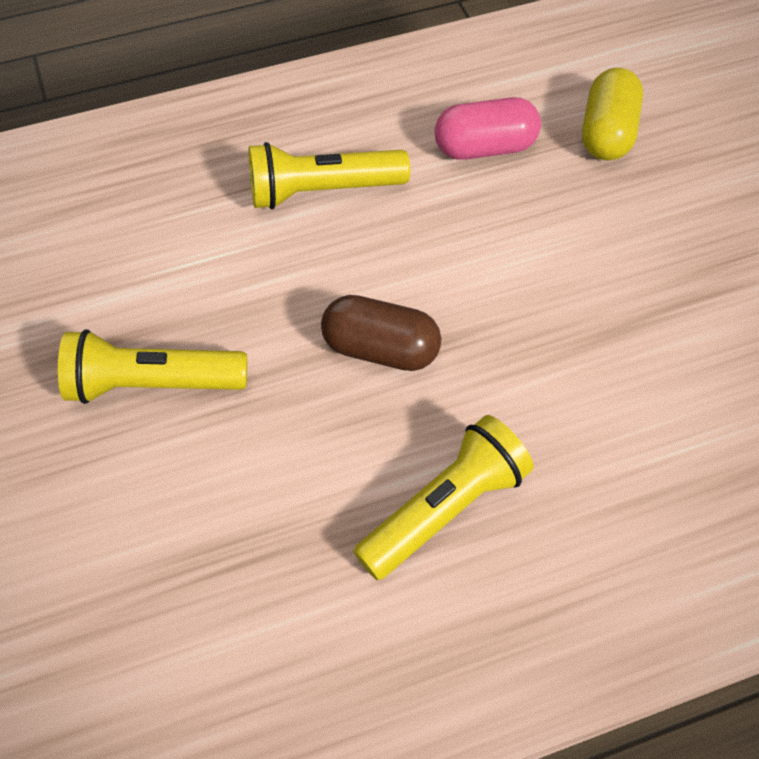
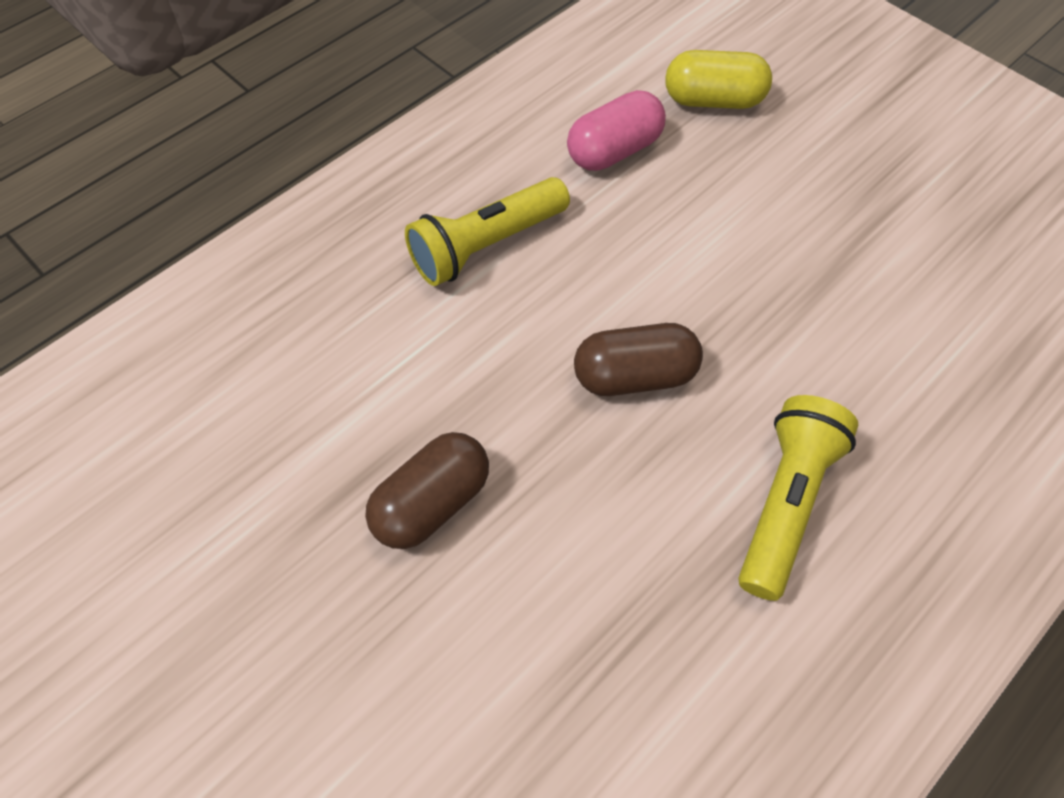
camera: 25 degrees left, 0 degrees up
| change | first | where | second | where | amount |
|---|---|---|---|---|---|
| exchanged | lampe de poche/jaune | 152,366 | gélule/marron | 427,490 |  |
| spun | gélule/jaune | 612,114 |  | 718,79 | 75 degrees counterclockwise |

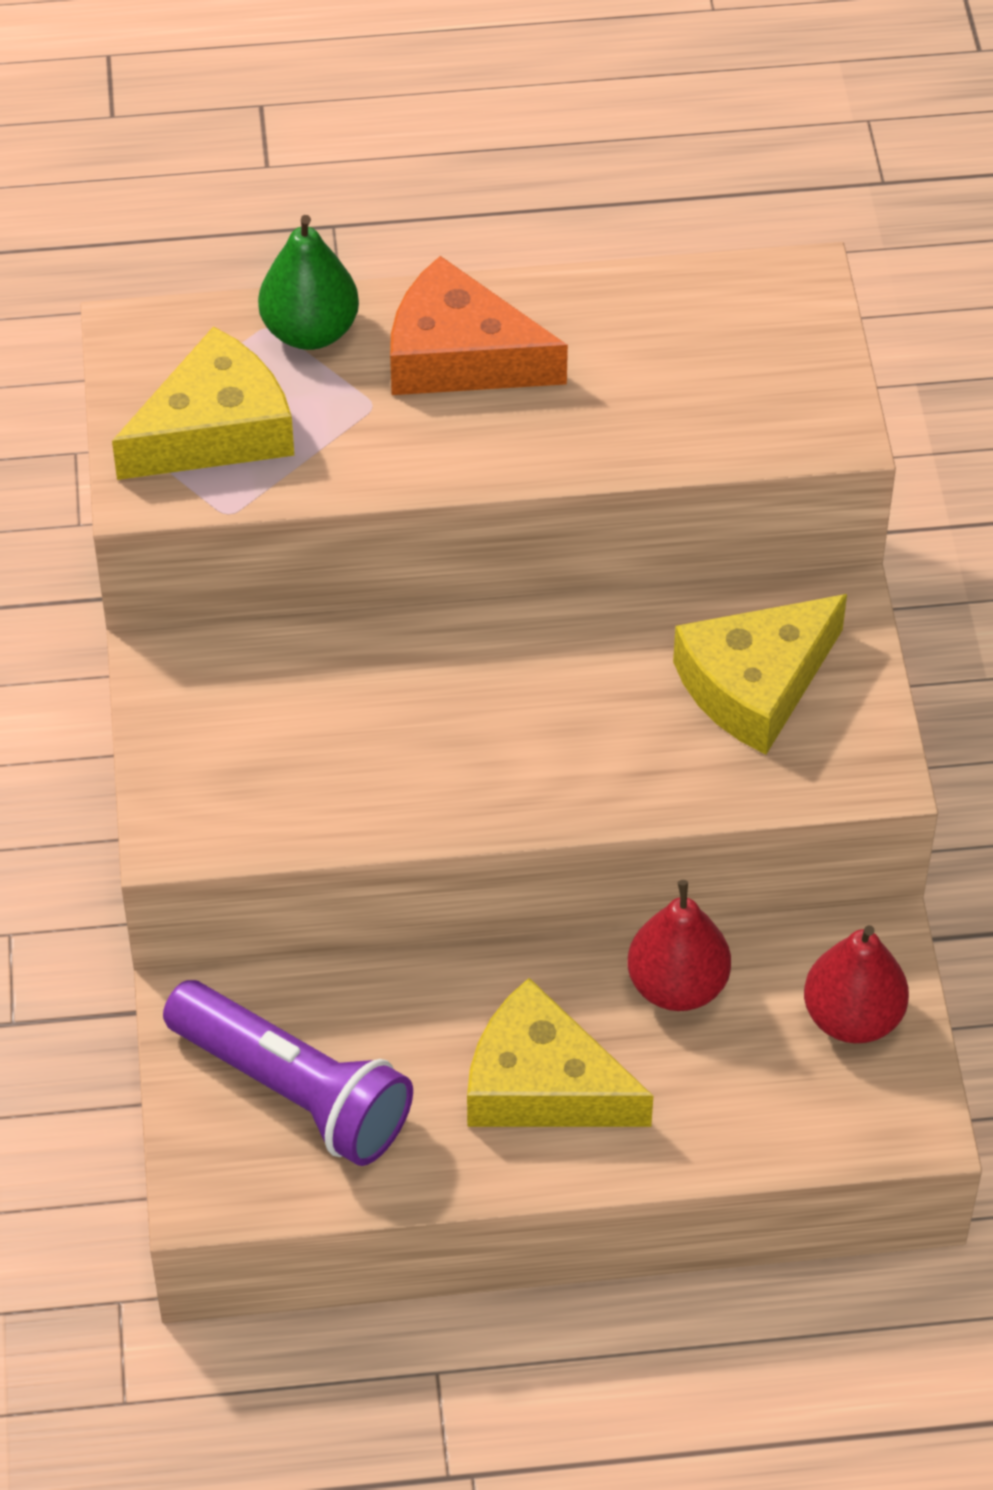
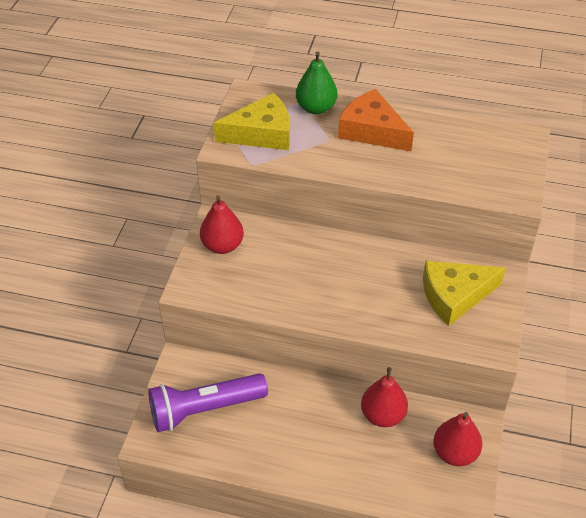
camera: 20 degrees right, 5 degrees down
| change | first | where | second | where | amount |
|---|---|---|---|---|---|
| spun | lampe de poche/violet | 288,1073 |  | 208,402 | 105 degrees clockwise |
| missing | fromage/jaune | 560,1052 |  |  |  |
| appeared |  |  | poire/rouge | 222,224 |  |

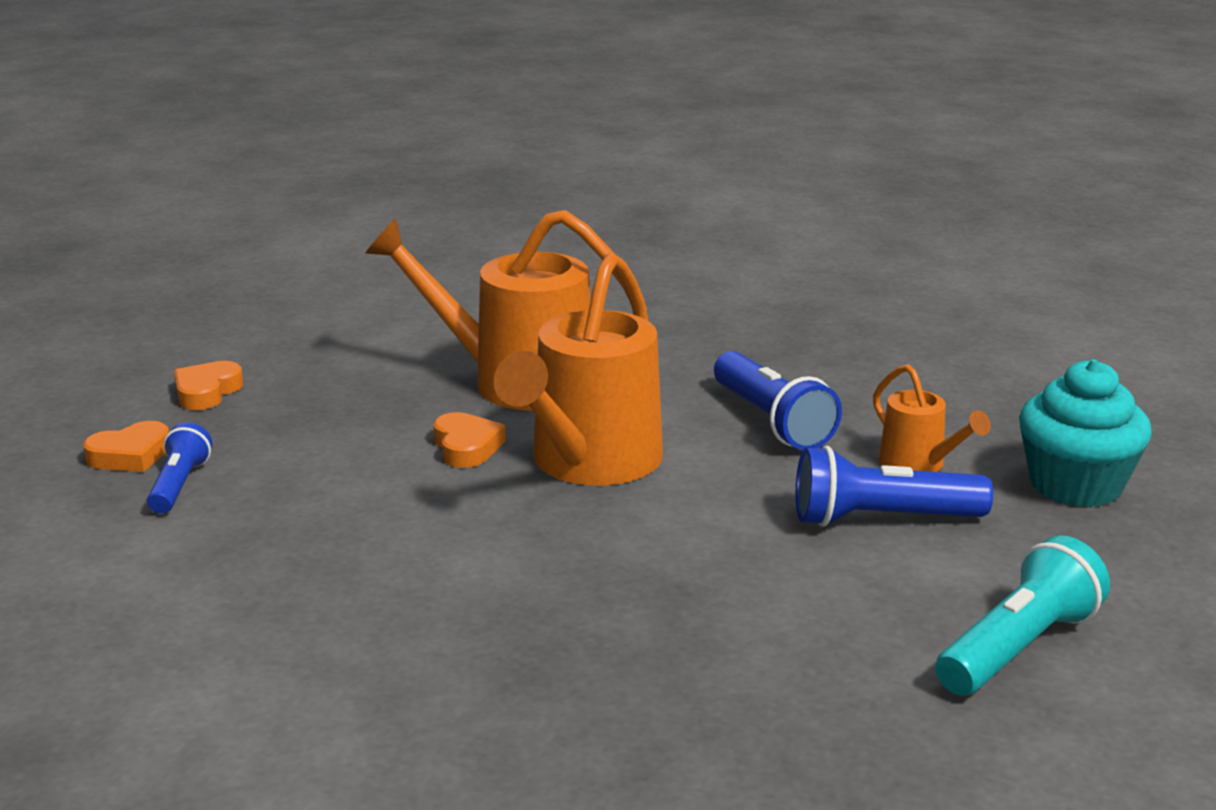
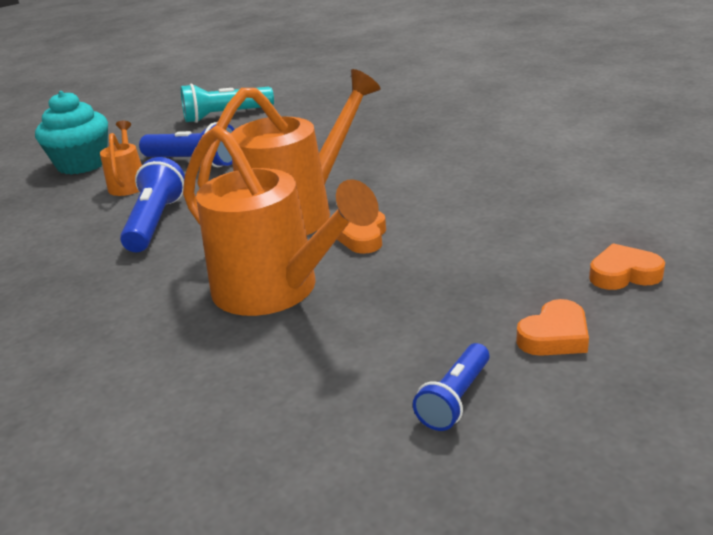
camera: 150 degrees left, 5 degrees up
| change | first | where | second | where | amount |
|---|---|---|---|---|---|
| relocated | lampe de poche/bleu | 179,468 |  | 451,387 |  |

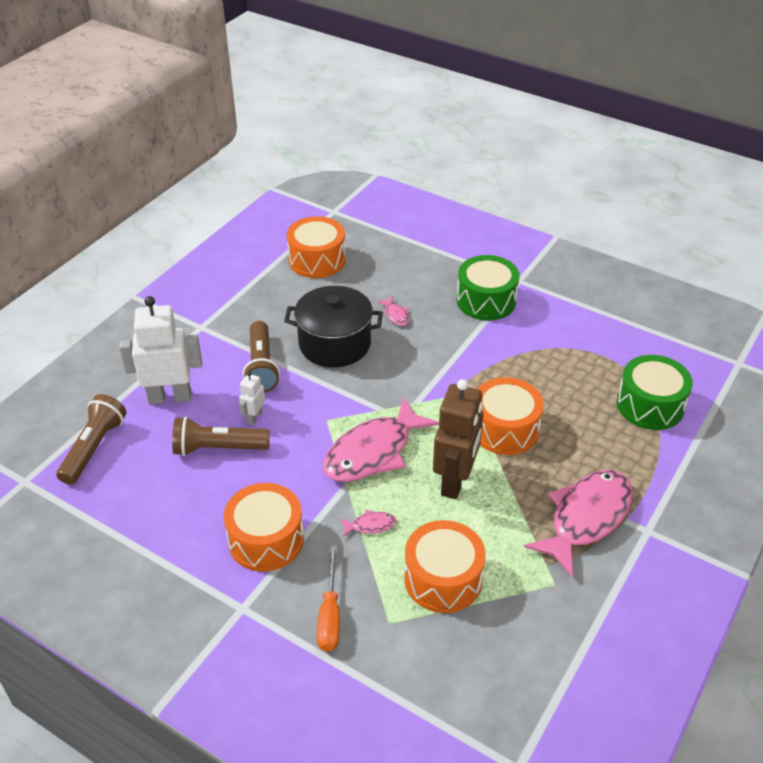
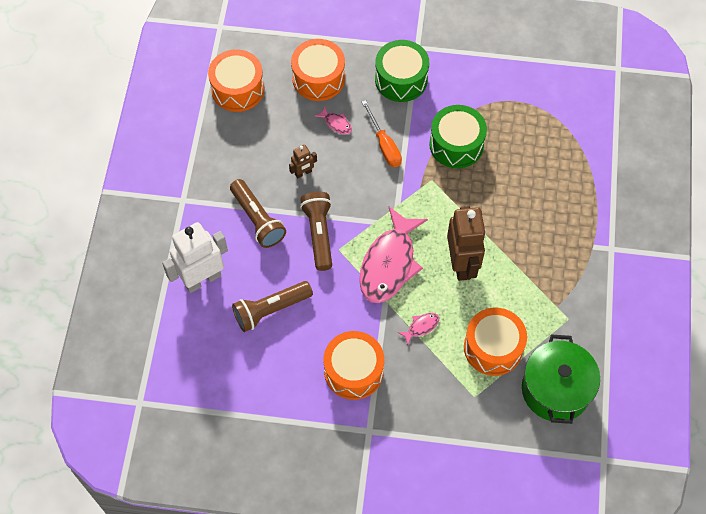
camera: 25 degrees left, 20 degrees up
| change | first | where | second | where | amount |
|---|---|---|---|---|---|
| relocated | lampe de poche/marron | 91,439 |  | 316,231 |  |
| missing | robot/blanc | 252,398 |  |  |  |
| exchanged | marmite/noir | 333,326 | robot/marron | 303,162 |  |
| relocated | tournevis/orange | 328,599 |  | 382,133 |  |
| relocated | tambour/orange | 511,416 |  | 318,70 |  |
| missing | poisson/rose | 578,524 |  |  |  |
| relocated | tambour/vert | 655,392 |  | 458,136 |  |
| appeared |  |  | marmite/vert | 561,379 |  |

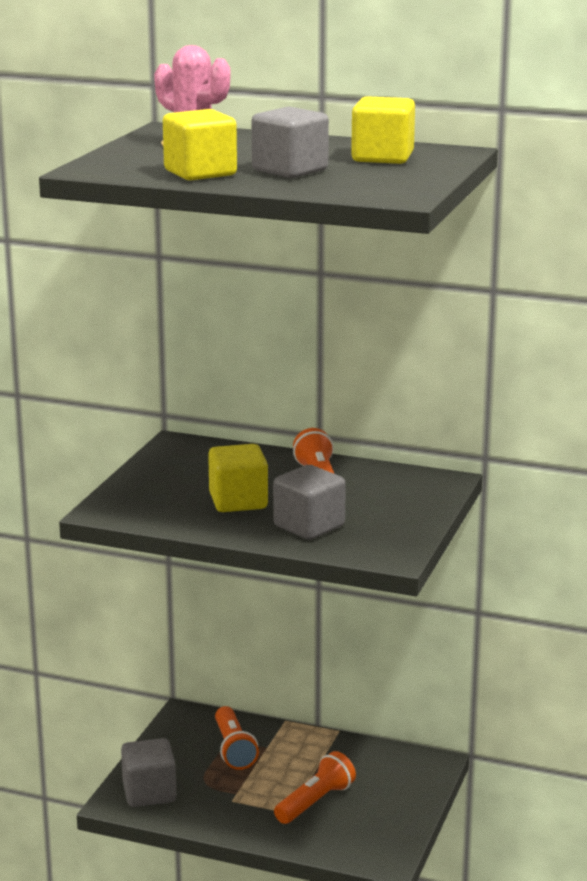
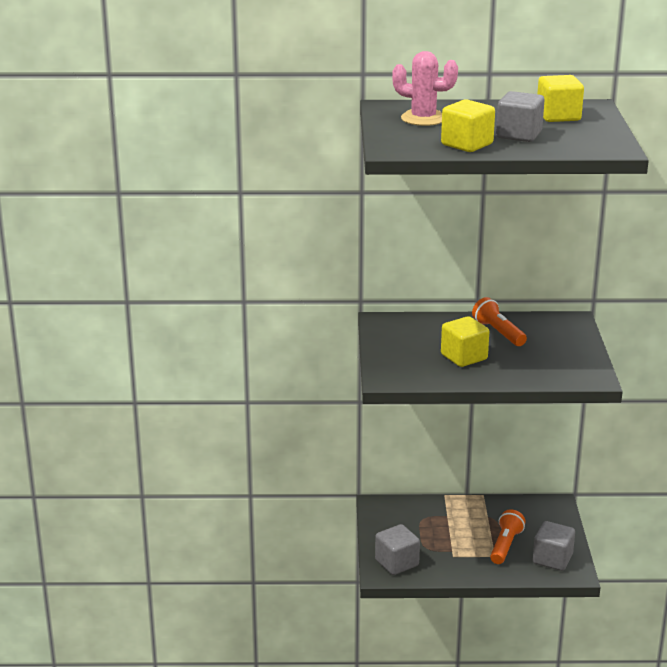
camera: 20 degrees left, 5 degrees up
| change | first | where | second | where | amount |
|---|---|---|---|---|---|
| missing | lampe de poche/orange | 237,738 |  |  |  |
| relocated | cube/gris | 309,502 |  | 554,546 |  |

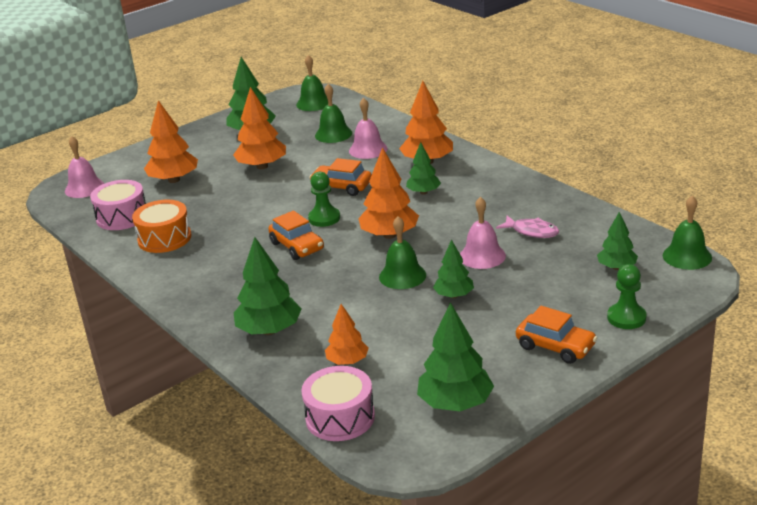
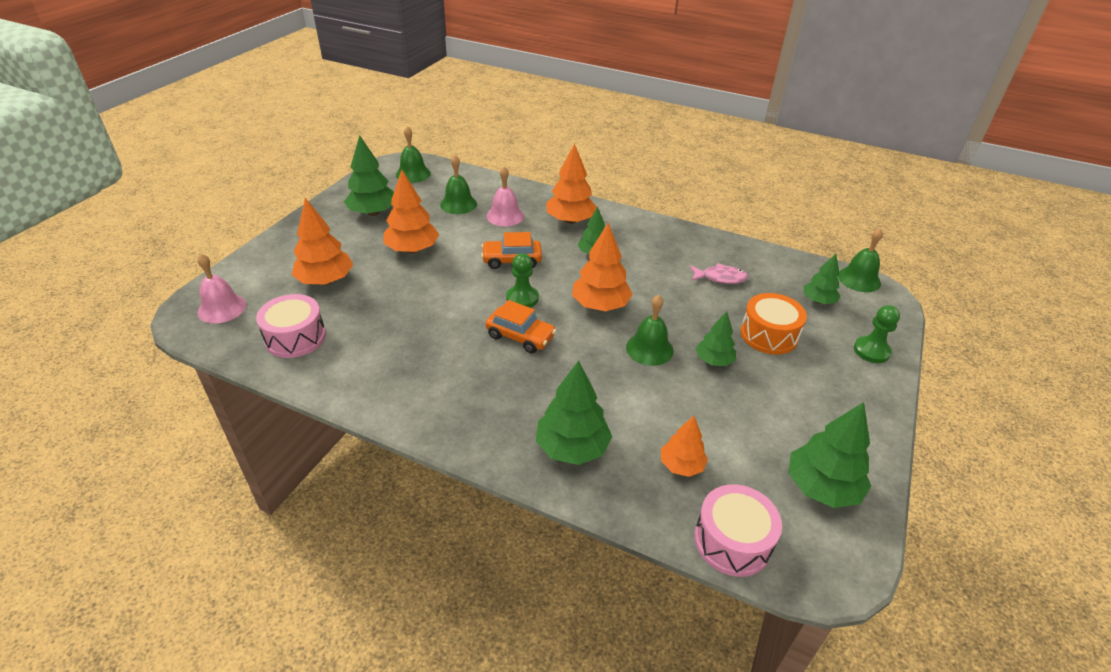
camera: 30 degrees left, 10 degrees up
| change | first | where | second | where | amount |
|---|---|---|---|---|---|
| relocated | tambour/orange | 161,226 |  | 773,324 |  |
| missing | cloche/rose | 483,233 |  |  |  |
| missing | voiture/orange | 556,335 |  |  |  |

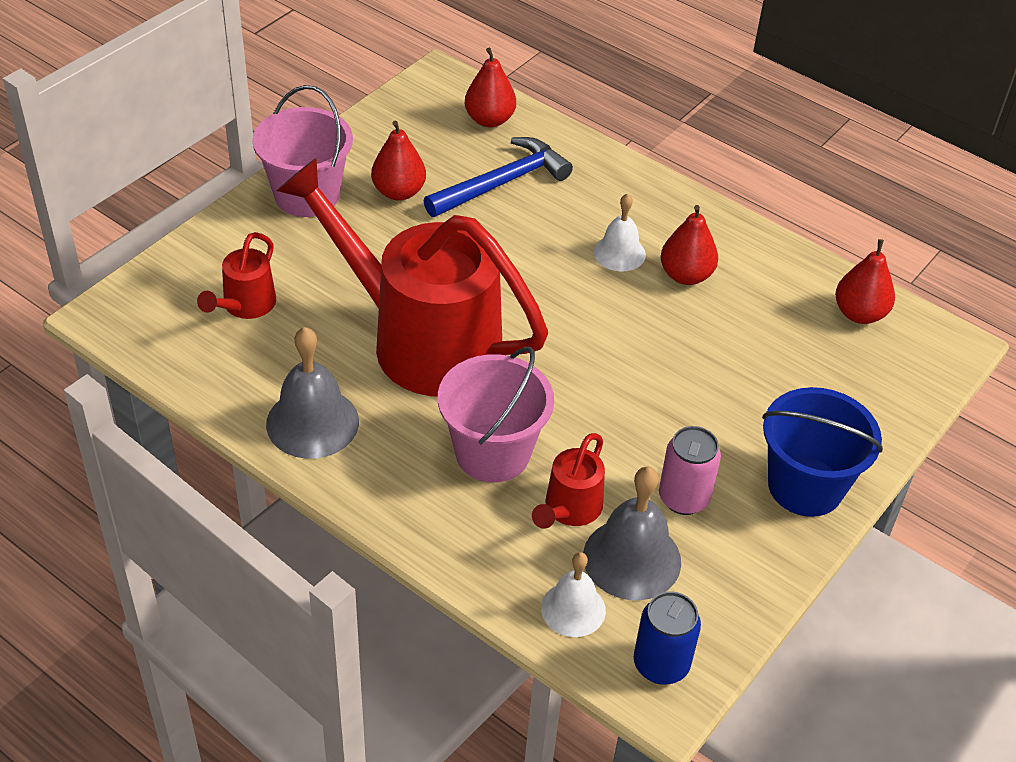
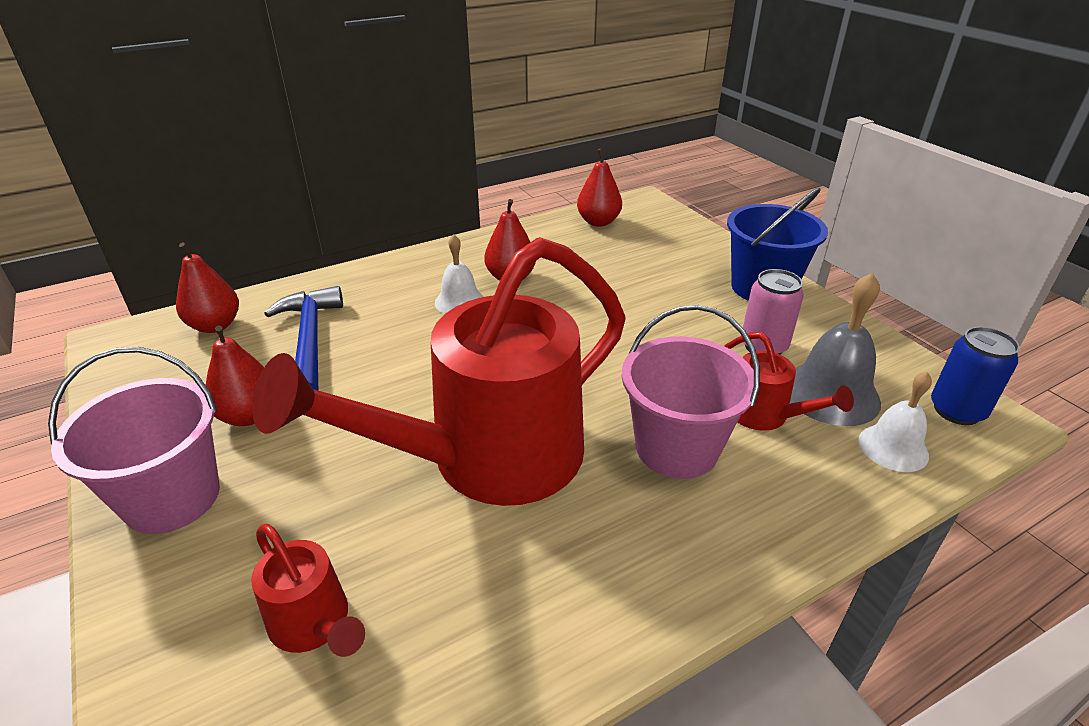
camera: 65 degrees left, 10 degrees down
| change | first | where | second | where | amount |
|---|---|---|---|---|---|
| missing | cloche/gris | 312,393 |  |  |  |

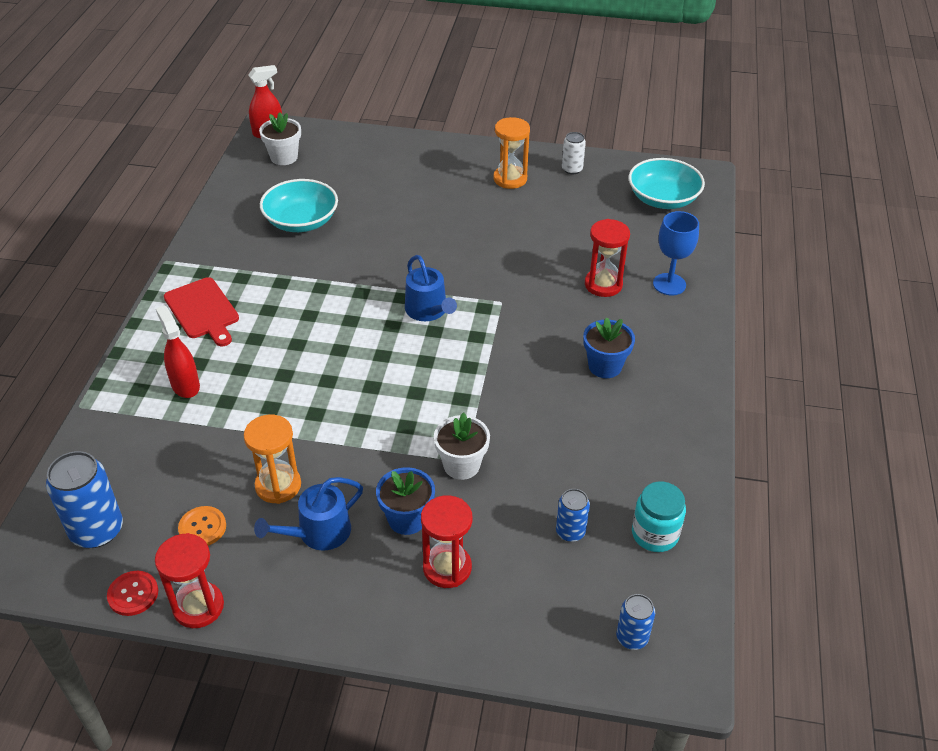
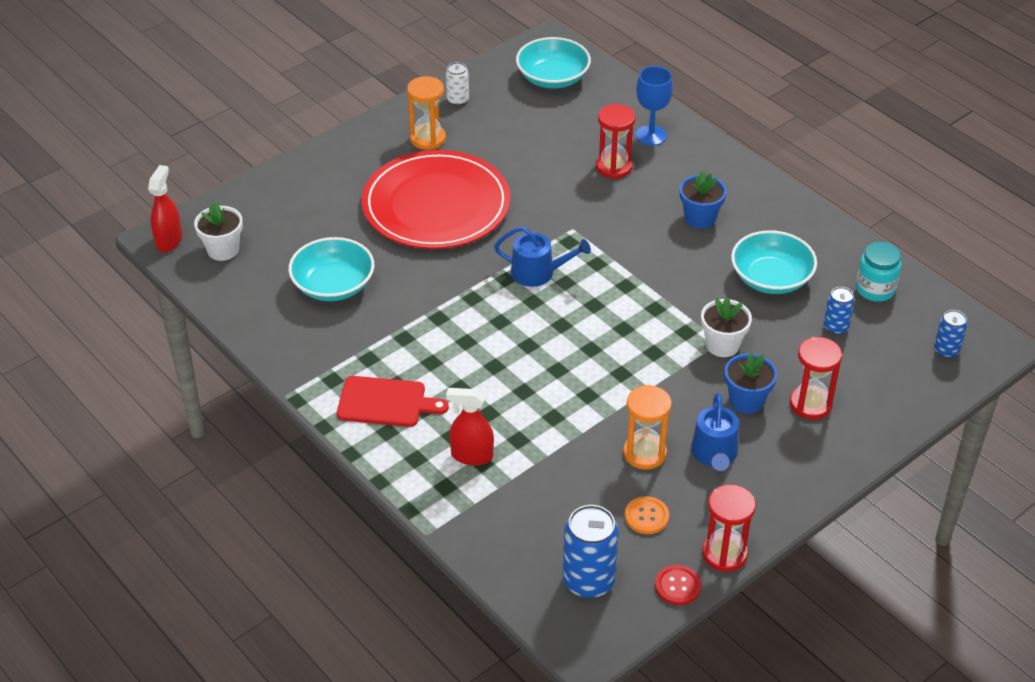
camera: 50 degrees left, 0 degrees up
| change | first | where | second | where | amount |
|---|---|---|---|---|---|
| appeared |  |  | assiette/rouge | 436,199 |  |
| appeared |  |  | bol/turquoise | 774,262 |  |

